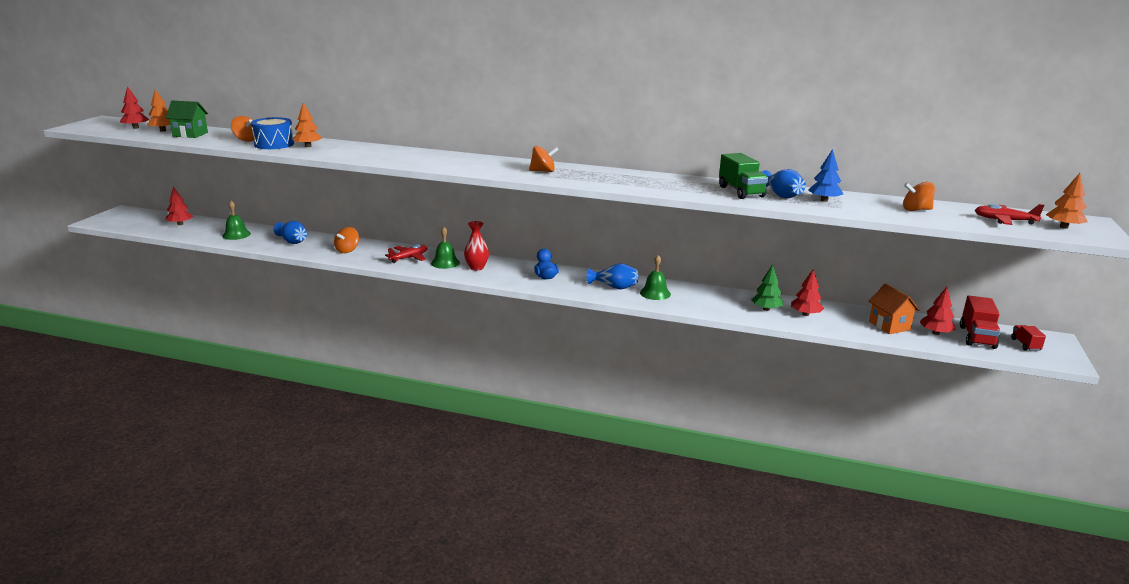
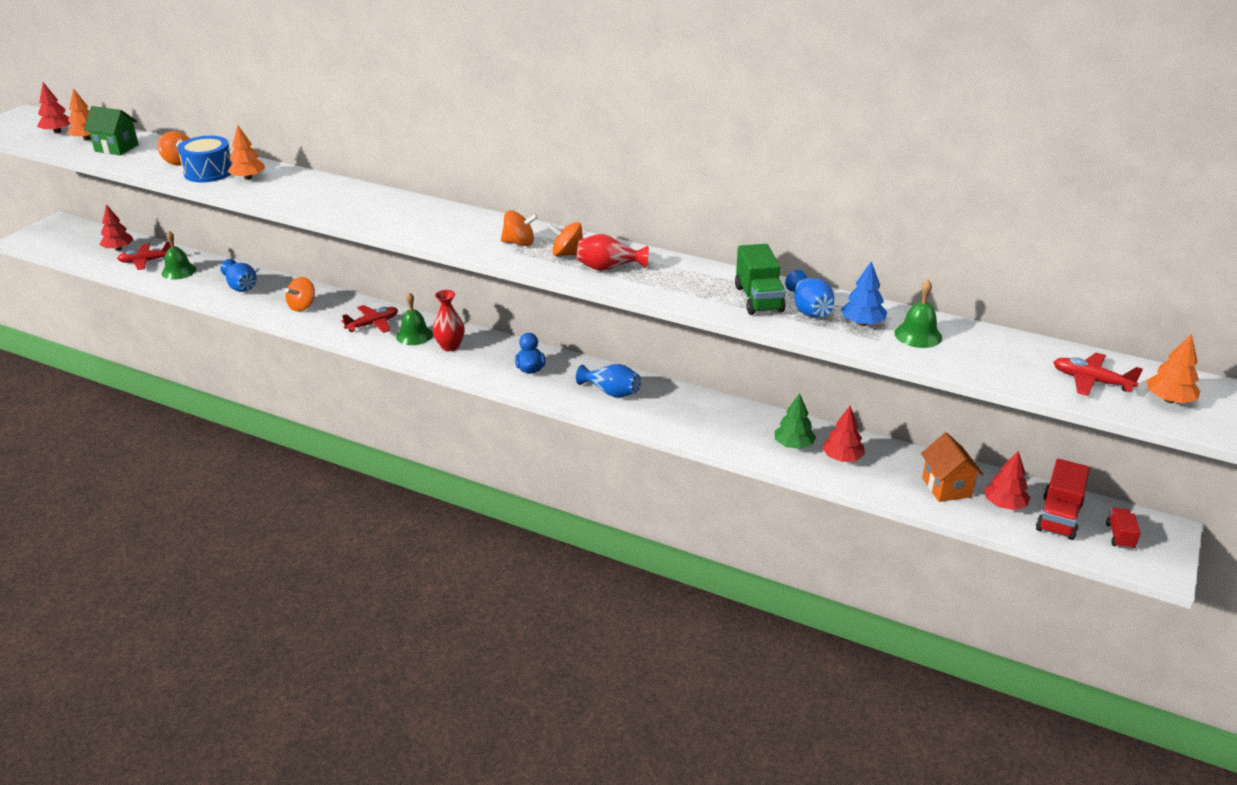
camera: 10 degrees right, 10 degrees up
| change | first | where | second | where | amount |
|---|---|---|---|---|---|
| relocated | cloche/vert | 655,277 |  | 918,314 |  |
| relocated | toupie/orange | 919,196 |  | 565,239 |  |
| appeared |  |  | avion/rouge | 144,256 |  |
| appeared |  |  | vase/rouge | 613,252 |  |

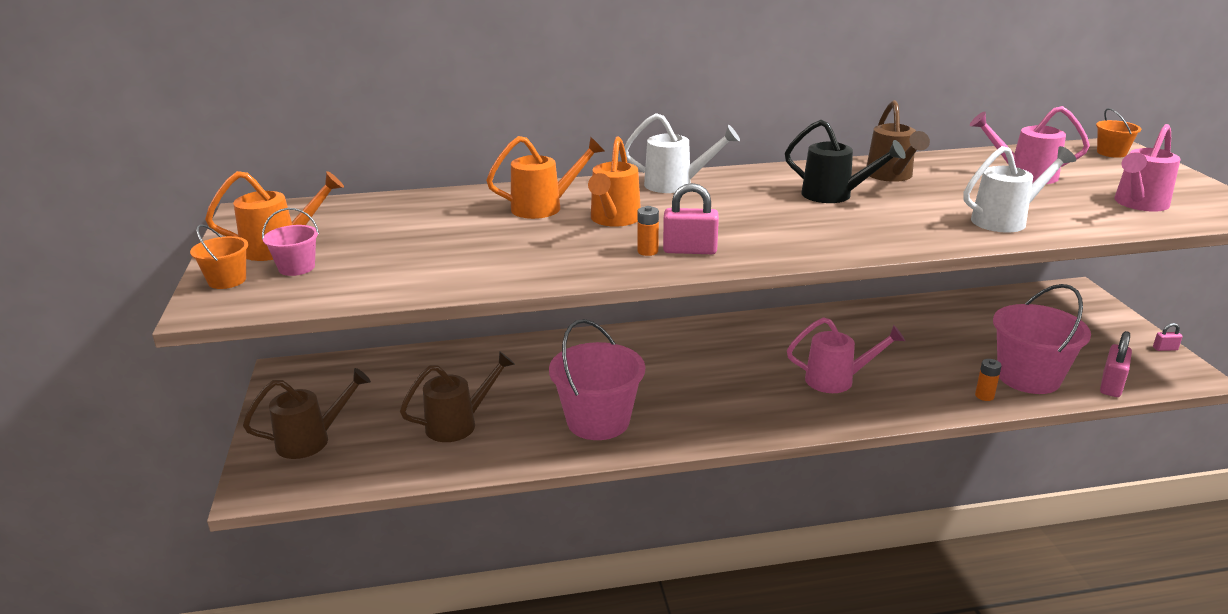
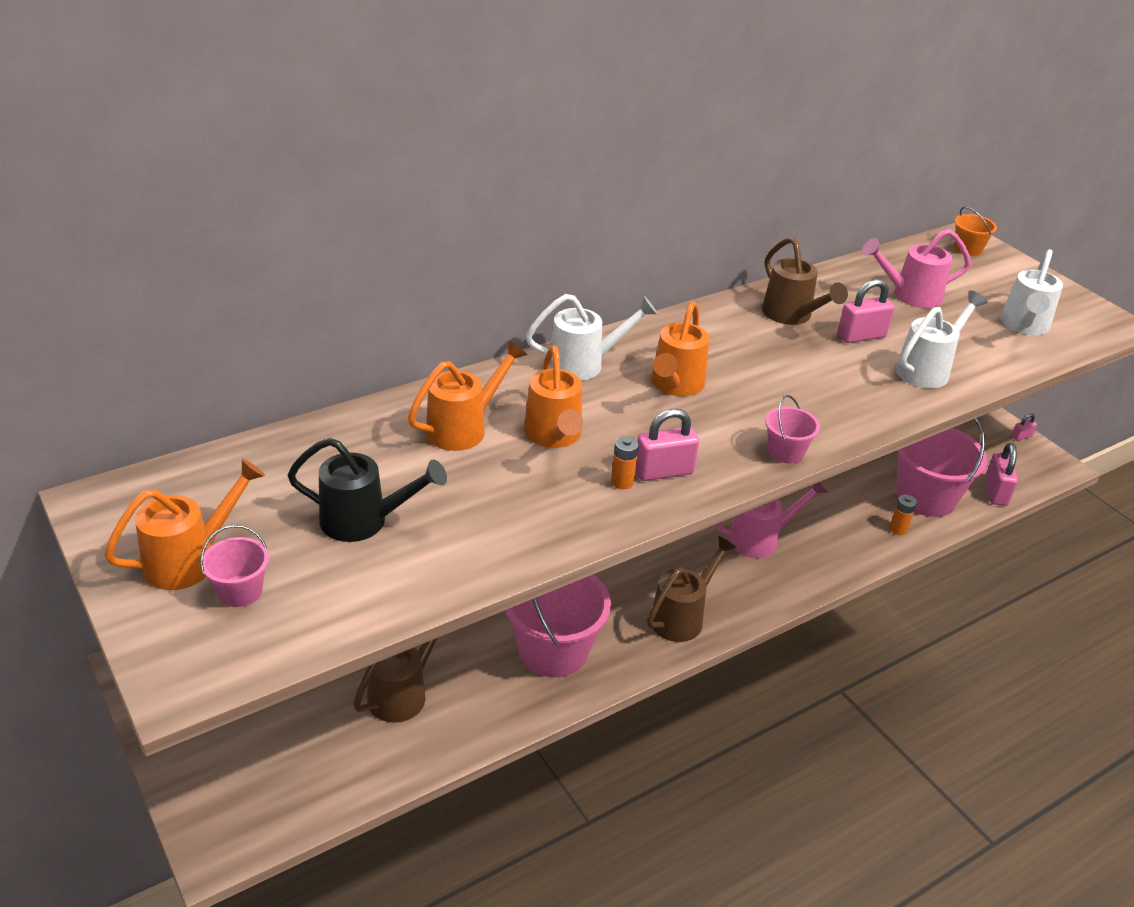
camera: 25 degrees left, 10 degrees up
| change | first | where | second | where | amount |
|---|---|---|---|---|---|
| missing | seau/orange | 219,257 |  |  |  |
| relocated | arrosoir/marron | 307,413 |  | 692,589 |  |
| relocated | arrosoir/noir | 845,161 |  | 367,490 |  |
| colour | arrosoir/rose | 1147,168 | arrosoir/blanc | 1031,292 |  |
| appeared |  |  | arrosoir/orange | 680,348 |  |
| appeared |  |  | seau/rose | 792,429 |  |
| appeared |  |  | cadenas/rose | 865,311 |  |

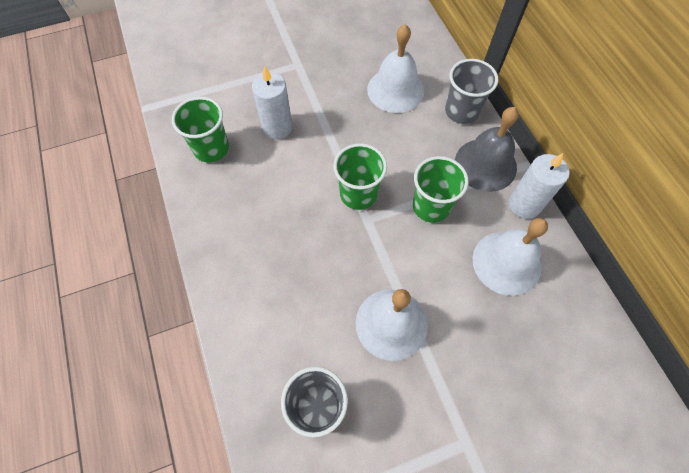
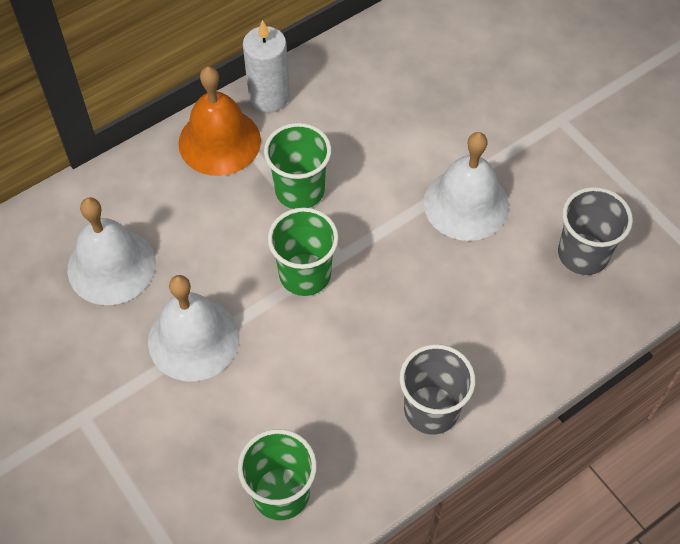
camera: 105 degrees left, 5 degrees down
| change | first | where | second | where | amount |
|---|---|---|---|---|---|
| missing | bougie/blanc | 272,102 |  |  |  |
| relocated | gobelet/gris | 471,91 |  | 437,389 |  |
| colour | cloche/gris | 487,149 | cloche/orange | 219,121 |  |
| relocated | cloche/blanc | 510,257 |  | 193,328 |  |

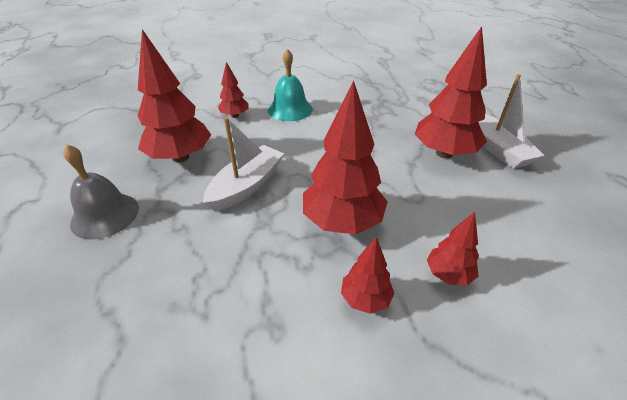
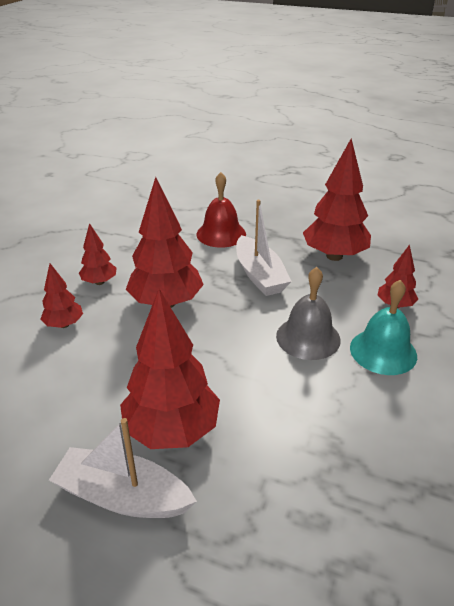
camera: 125 degrees right, 5 degrees down
| change | first | where | second | where | amount |
|---|---|---|---|---|---|
| relocated | cloche/gris | 101,192 |  | 308,313 |  |
| appeared |  |  | cloche/rouge | 221,210 |  |

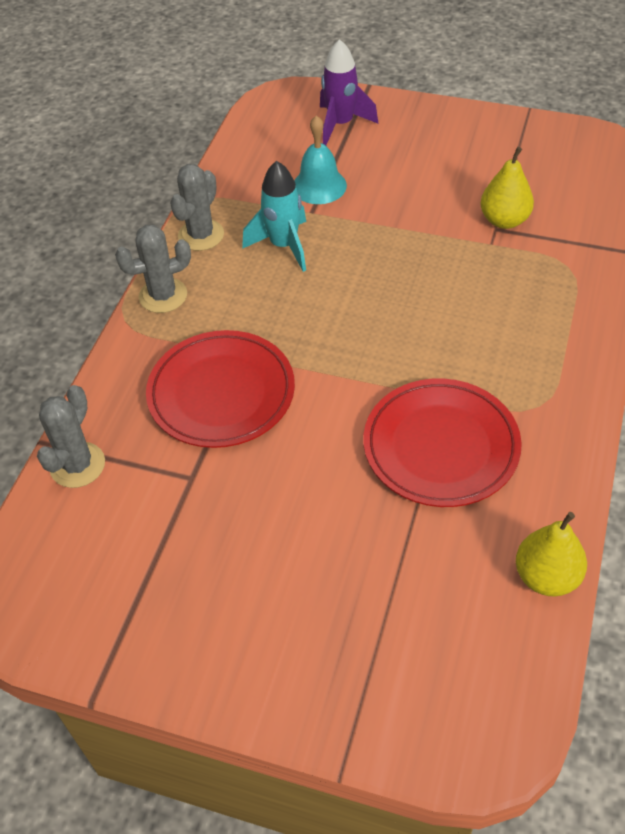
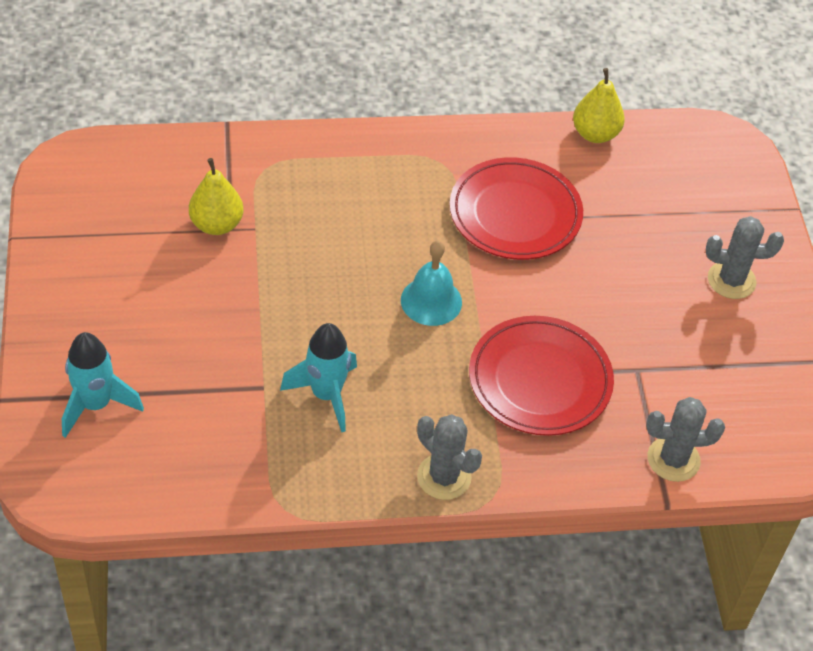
camera: 120 degrees left, 0 degrees up
| change | first | where | second | where | amount |
|---|---|---|---|---|---|
| relocated | cactus/gris | 197,207 |  | 745,257 |  |
| relocated | cloche/turquoise | 320,159 |  | 431,283 |  |
| colour | fusée/violet | 349,92 | fusée/turquoise | 103,385 |  |

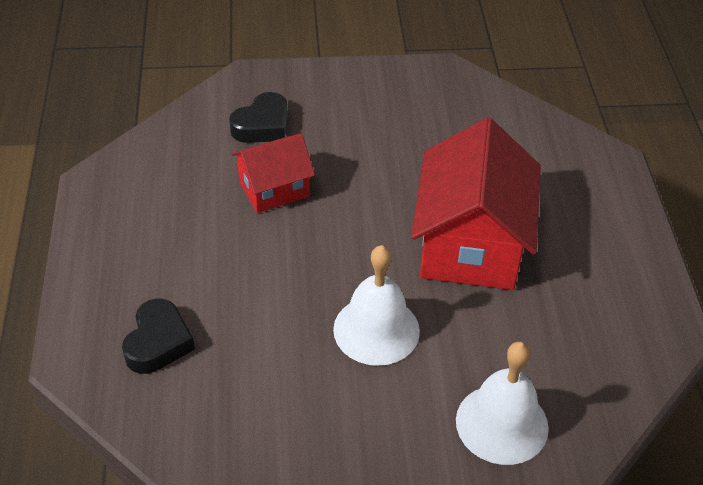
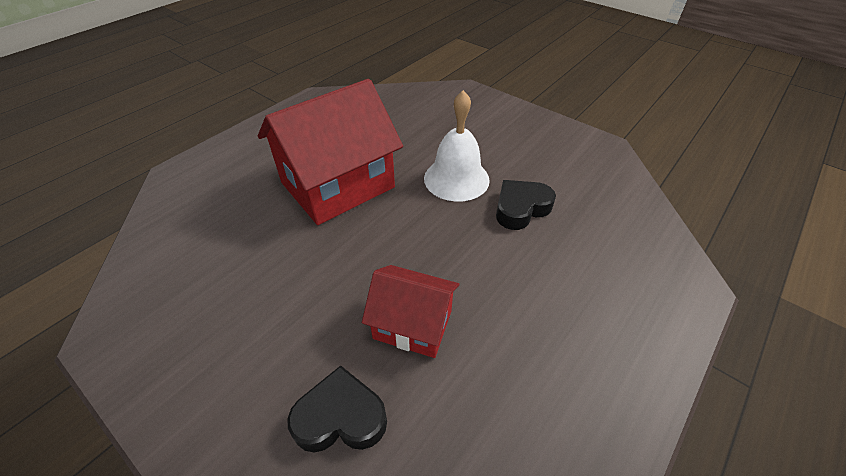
camera: 135 degrees left, 0 degrees up
| change | first | where | second | where | amount |
|---|---|---|---|---|---|
| relocated | cœur/noir | 158,336 |  | 526,205 |  |
| missing | cloche/blanc | 502,403 |  |  |  |

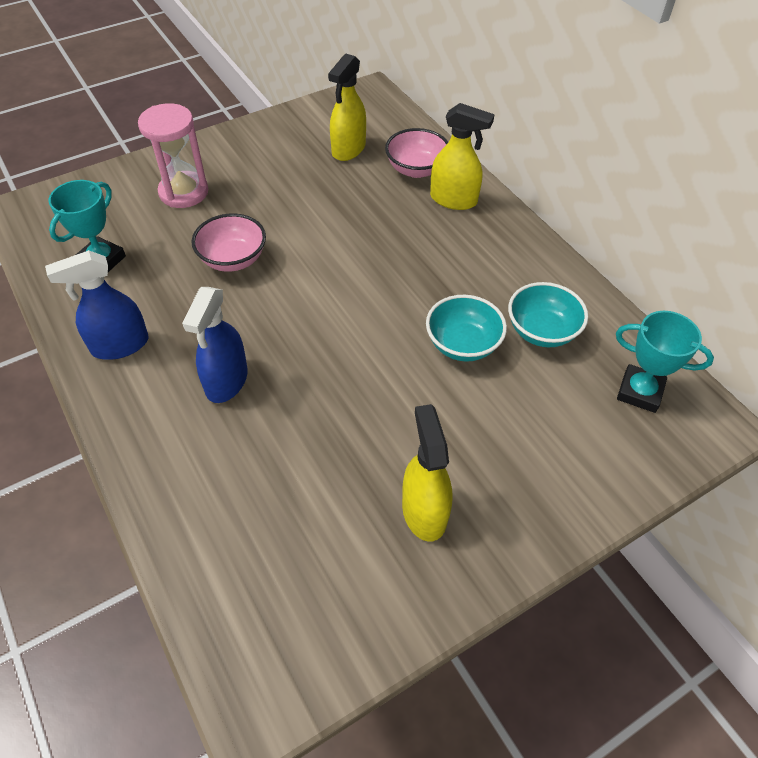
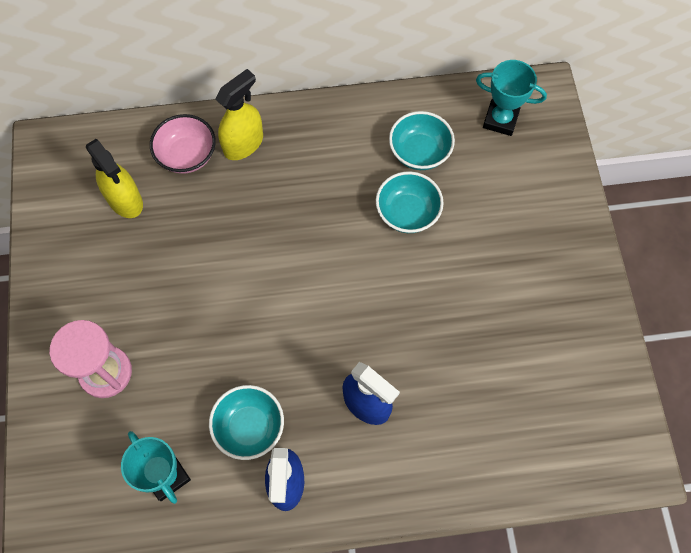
camera: 65 degrees left, 15 degrees up
| change | first | where | second | where | amount |
|---|---|---|---|---|---|
| missing | bol/rose | 228,243 |  |  |  |
| missing | vaporisateur/jaune | 427,473 |  |  |  |
| spun | trophée/turquoise | 665,362 |  | 511,98 | 60 degrees clockwise |
| appeared |  |  | bol/turquoise | 246,422 |  |

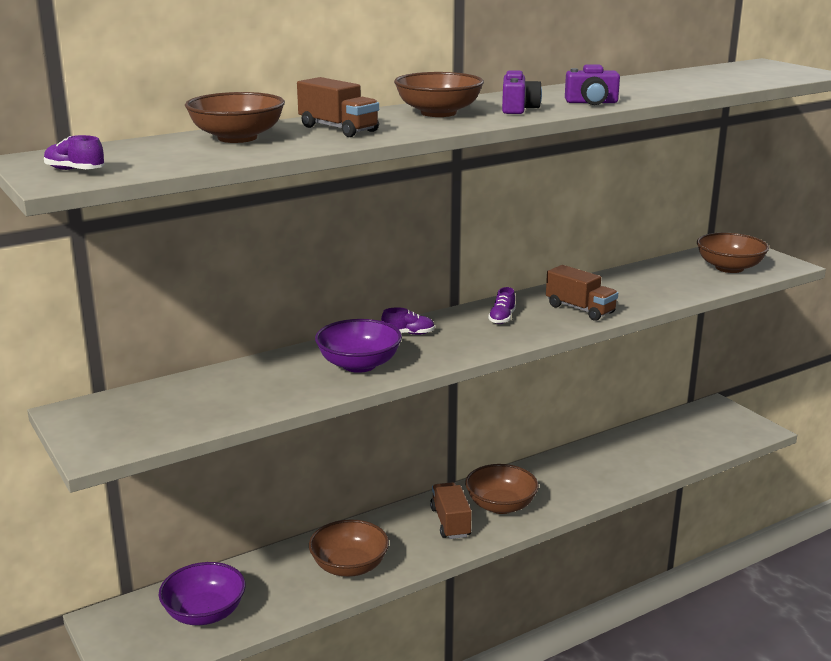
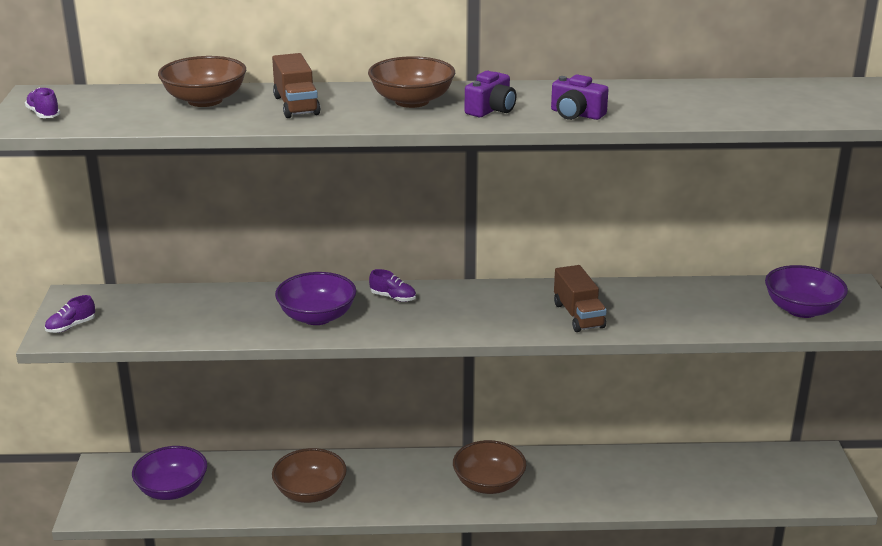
camera: 30 degrees right, 5 degrees up
| change | first | where | second | where | amount |
|---|---|---|---|---|---|
| missing | camion/marron | 451,510 |  |  |  |
| relocated | chaussure/violet | 502,305 |  | 70,314 |  |
| colour | bol/marron | 733,253 | bol/violet | 806,291 |  |

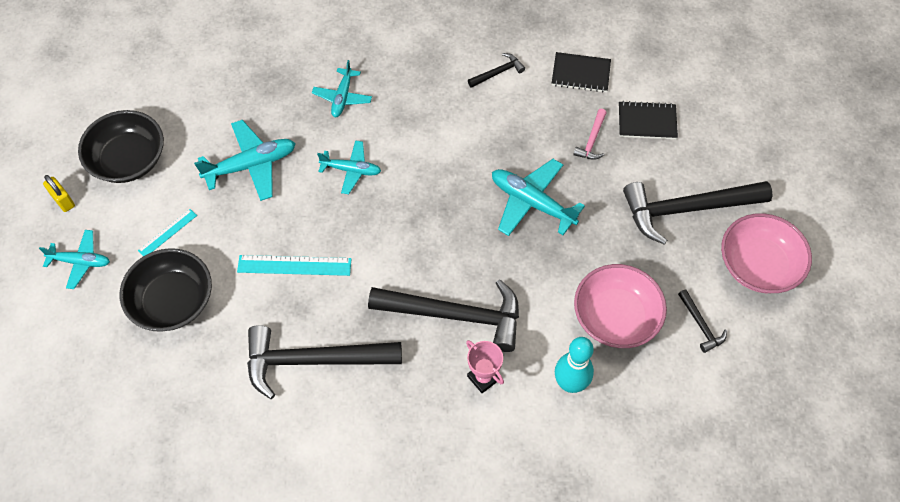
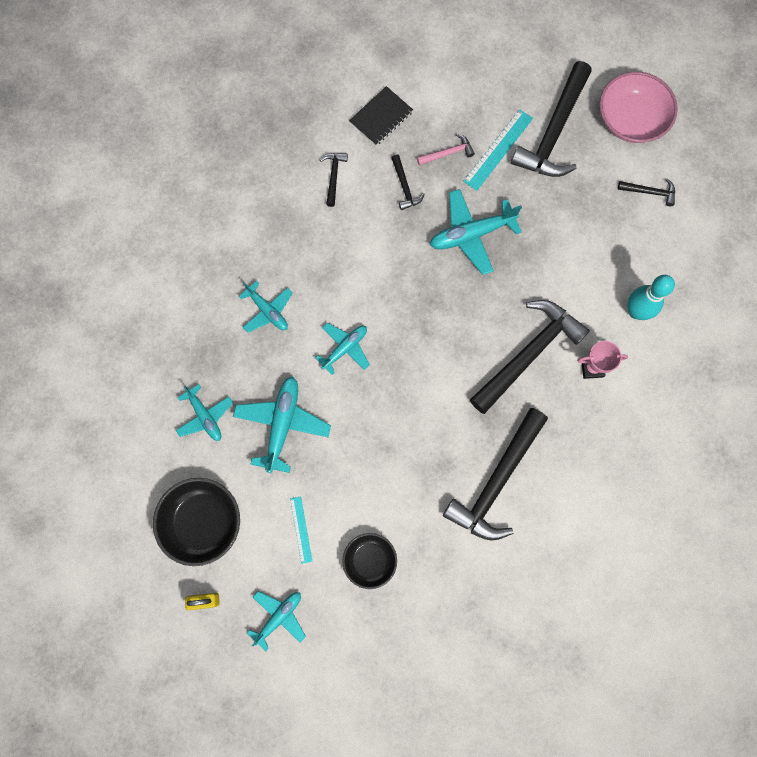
camera: 55 degrees left, 15 degrees up
| change | first | where | second | where | amount |
|---|---|---|---|---|---|
| size | bol/noir | 166,290 |  | 369,561 | x0.63 |
| relocated | règle/turquoise | 294,265 |  | 498,150 |  |
| spun | marteau/rose | 590,134 |  | 446,149 | 75 degrees counterclockwise |
| missing | bol/rose | 620,306 |  |  |  |
| missing | carnet/noir | 648,120 |  |  |  |
| appeared |  |  | avion/turquoise | 204,412 |  |
| appeared |  |  | marteau/noir | 408,182 |  |

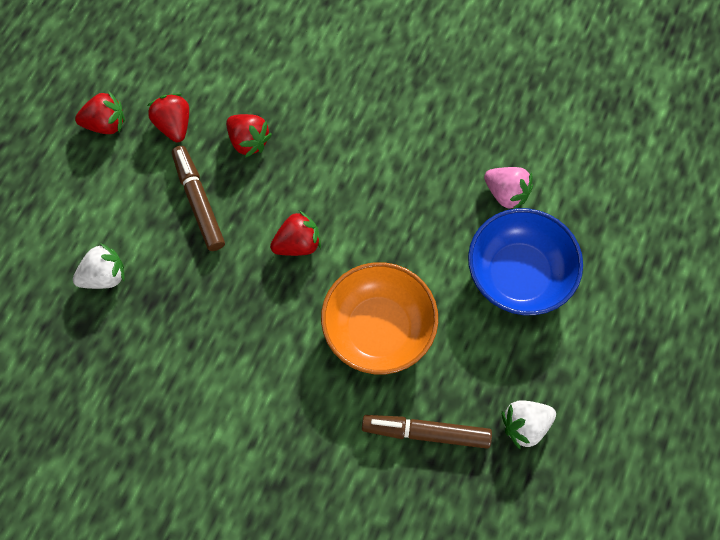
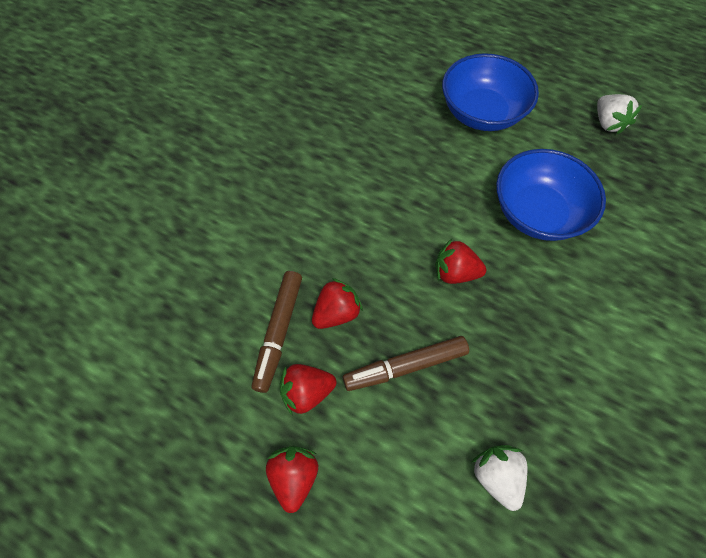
camera: 85 degrees left, 5 degrees down
| change | first | where | second | where | amount |
|---|---|---|---|---|---|
| spun | fraise/rouge | 295,233 |  | 460,261 | 60 degrees counterclockwise |
| colour | bol/orange | 379,318 | bol/bleu | 551,195 |  |
| relocated | feutre/marron | 427,432 |  | 276,332 |  |
| missing | fraise/rose | 508,188 |  |  |  |

